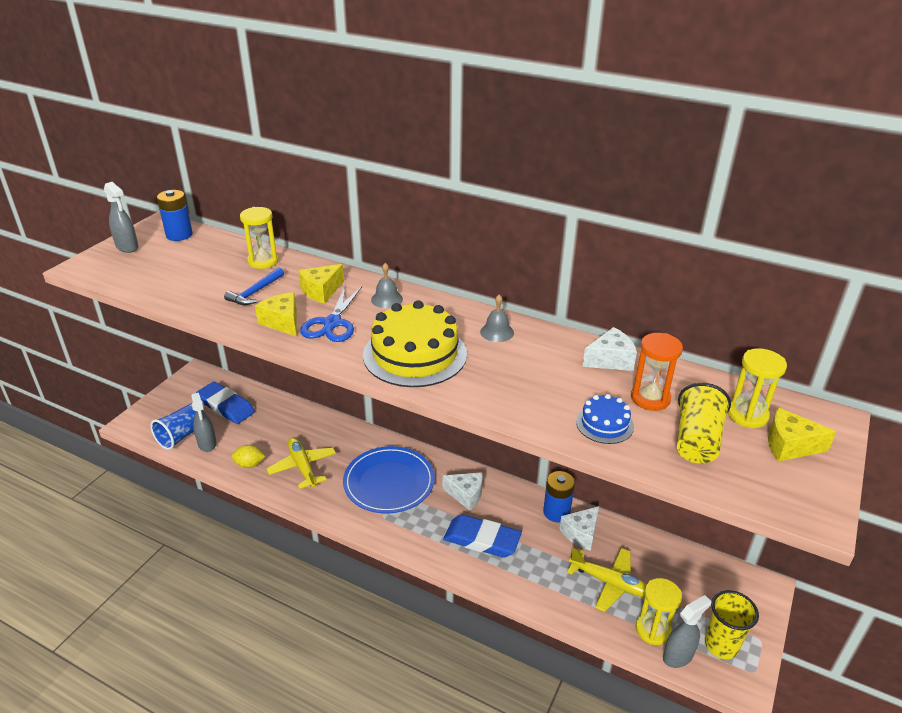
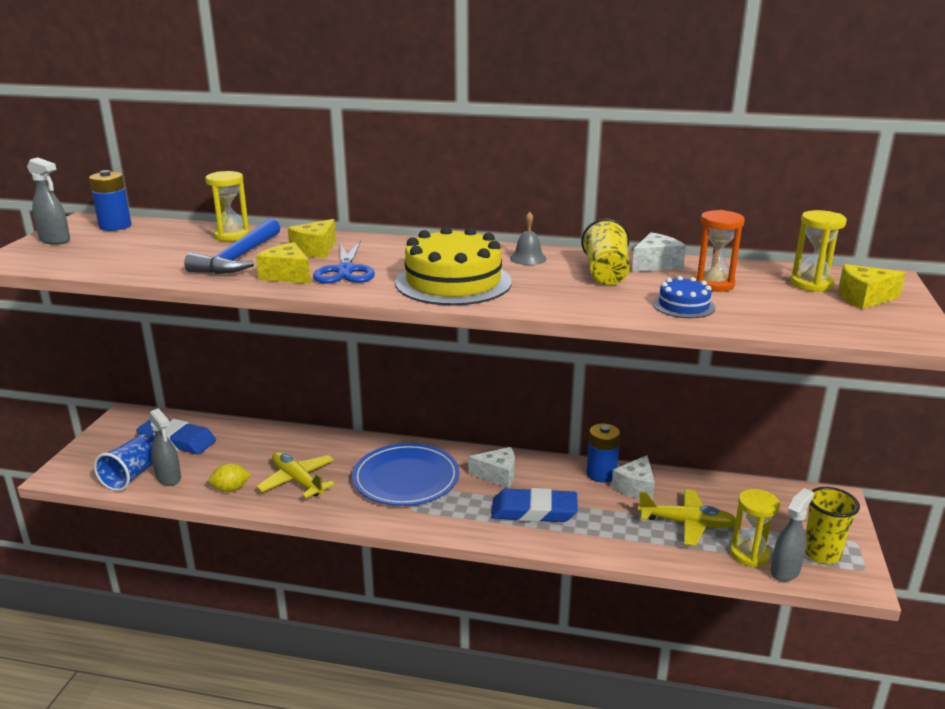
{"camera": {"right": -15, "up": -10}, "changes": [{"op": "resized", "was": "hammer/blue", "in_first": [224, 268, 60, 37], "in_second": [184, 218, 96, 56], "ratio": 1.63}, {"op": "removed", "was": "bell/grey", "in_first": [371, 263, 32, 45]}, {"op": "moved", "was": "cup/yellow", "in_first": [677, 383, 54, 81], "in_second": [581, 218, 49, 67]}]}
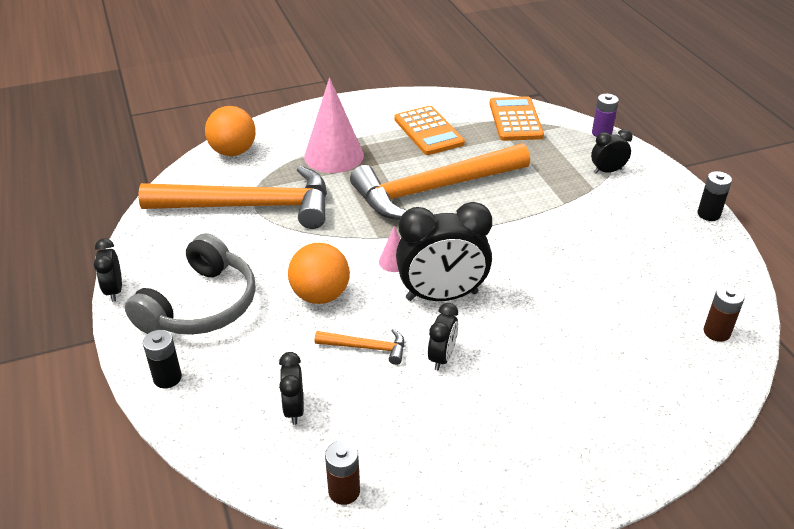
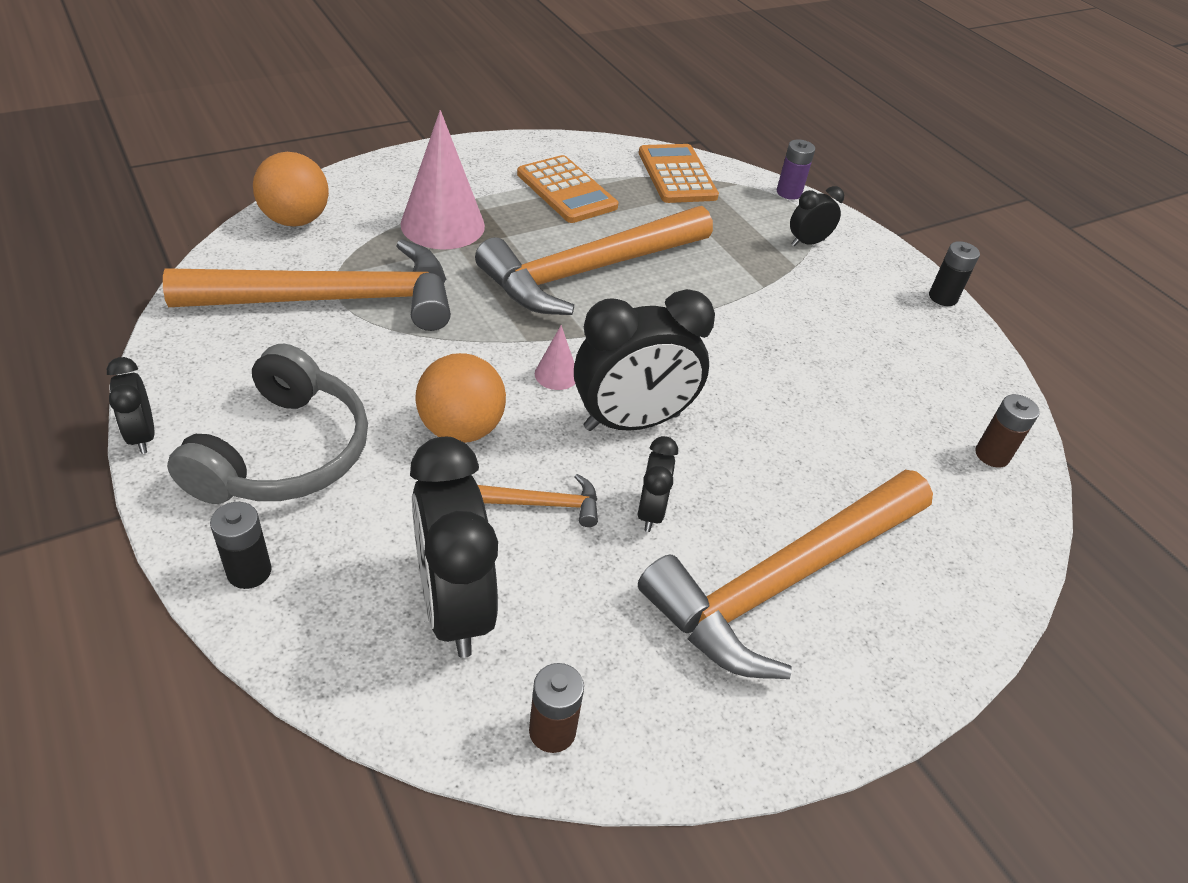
{"camera": {"right": -15, "up": 5}, "changes": [{"op": "resized", "was": "clock/black", "in_first": [279, 352, 25, 73], "in_second": [410, 437, 88, 221], "ratio": 2.0}, {"op": "added", "now": "hammer/orange", "in_second": [638, 470, 295, 209]}]}
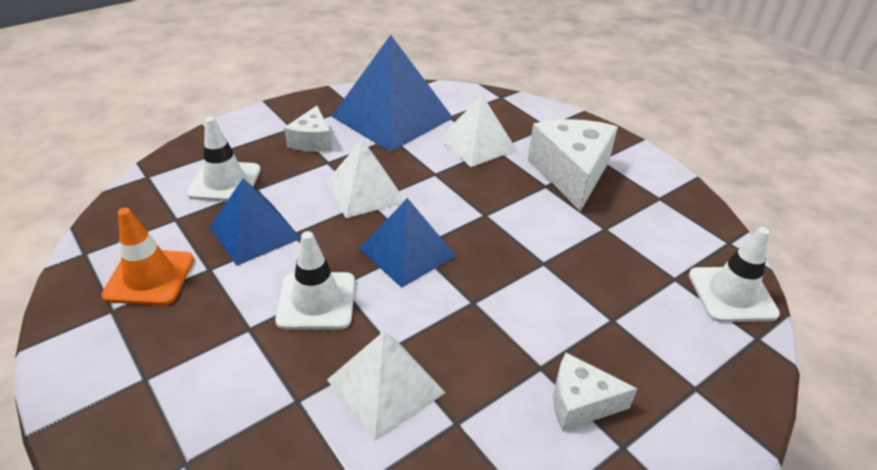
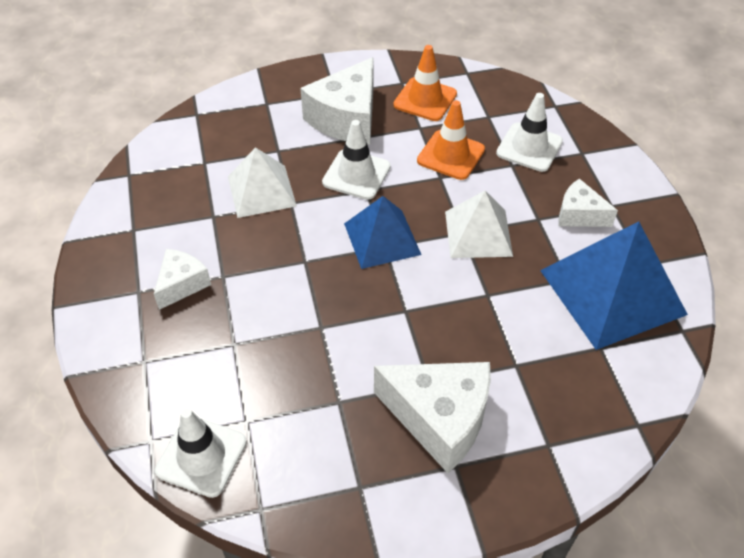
{"camera": {"right": 115, "up": 10}, "changes": [{"op": "replaced", "was": "pyramid/blue", "now": "traffic cone/orange", "in_first": [210, 179, 91, 87], "in_second": [417, 100, 68, 80]}, {"op": "removed", "was": "pyramid/white", "in_first": [439, 95, 78, 72]}, {"op": "added", "now": "cheese/white", "in_second": [300, 57, 74, 87]}]}
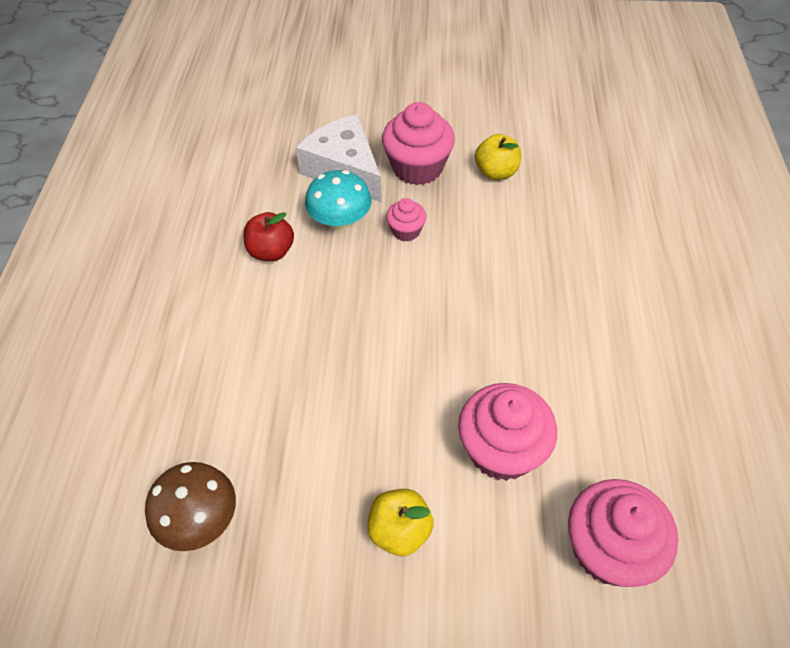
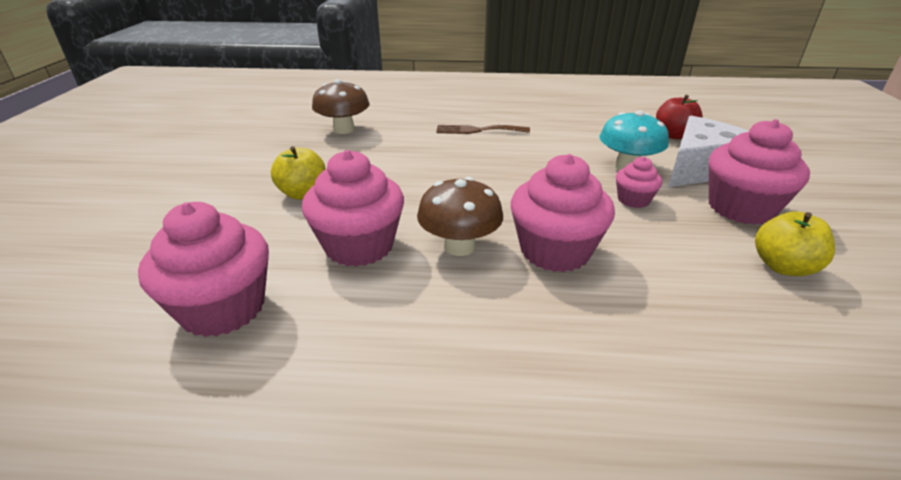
{"camera": {"right": 90, "up": -20}, "changes": [{"op": "moved", "was": "apple/red", "in_first": [243, 212, 51, 49], "in_second": [656, 95, 47, 44]}, {"op": "added", "now": "mushroom/brown", "in_second": [417, 177, 86, 79]}, {"op": "added", "now": "fork/brown", "in_second": [436, 125, 94, 9]}, {"op": "added", "now": "cupcake/pink", "in_second": [511, 154, 104, 118]}]}
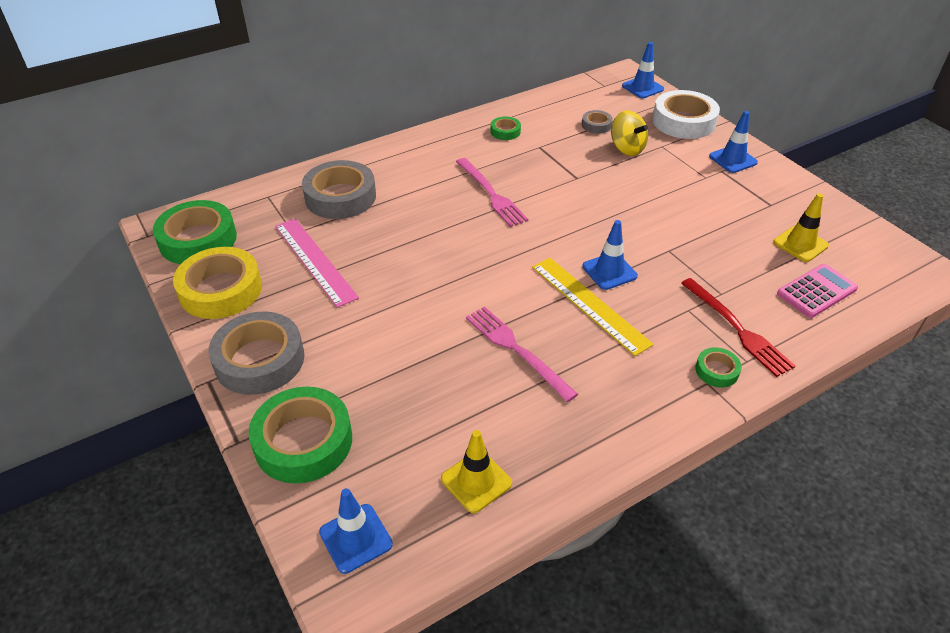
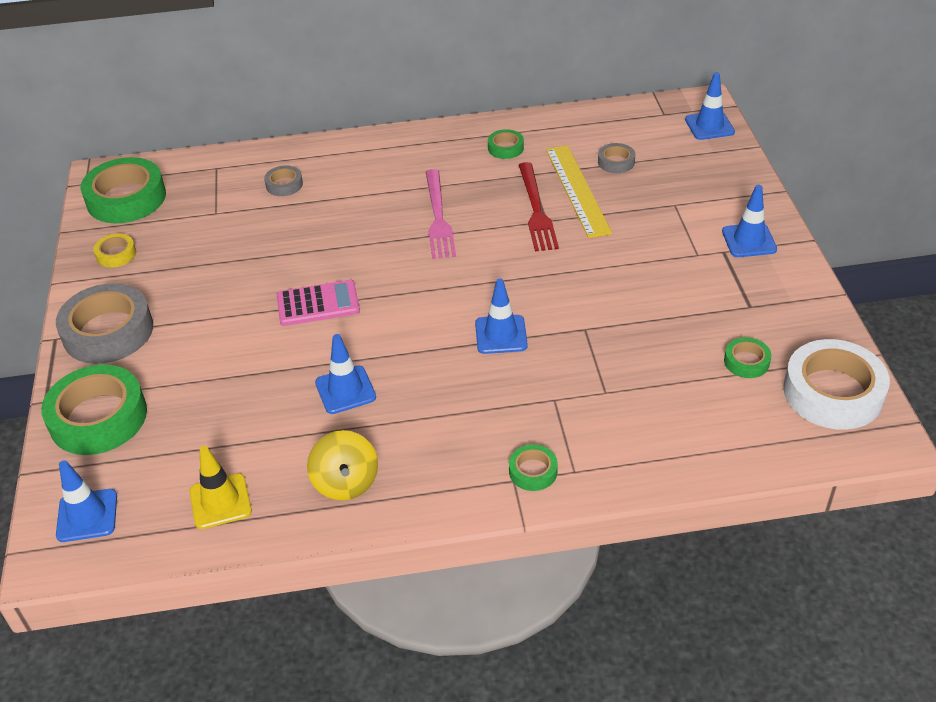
{"camera": {"right": 25, "up": 0}, "changes": [{"op": "resized", "was": "tape/yellow", "in_first": [173, 247, 89, 72], "in_second": [93, 234, 43, 34], "ratio": 0.47}, {"op": "removed", "was": "ruler/pink", "in_first": [275, 218, 84, 90]}, {"op": "resized", "was": "tape/grey", "in_first": [302, 160, 74, 59], "in_second": [264, 165, 39, 31], "ratio": 0.47}, {"op": "replaced", "was": "fork/pink", "now": "traffic cone/blue", "in_first": [466, 306, 112, 96], "in_second": [315, 334, 61, 80]}, {"op": "moved", "was": "ruler/yellow", "in_first": [532, 258, 122, 98], "in_second": [546, 145, 66, 93]}, {"op": "moved", "was": "spinning top/yellow", "in_first": [611, 111, 37, 45], "in_second": [307, 430, 71, 70]}, {"op": "moved", "was": "tape/white", "in_first": [652, 90, 68, 49], "in_second": [783, 339, 107, 91]}, {"op": "moved", "was": "fork/red", "in_first": [681, 278, 115, 99], "in_second": [519, 162, 40, 89]}, {"op": "replaced", "was": "traffic cone/yellow", "now": "tape/green", "in_first": [773, 193, 56, 69], "in_second": [724, 337, 47, 41]}, {"op": "moved", "was": "calculator/pink", "in_first": [777, 264, 81, 54], "in_second": [277, 280, 83, 46]}]}
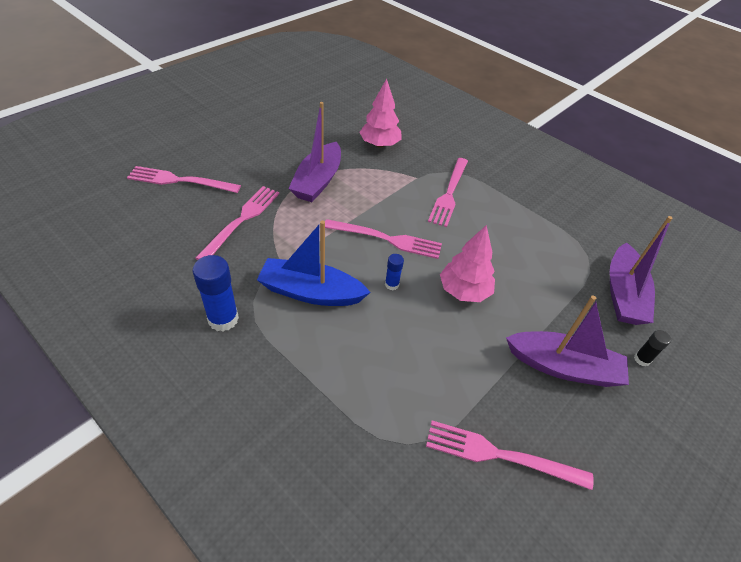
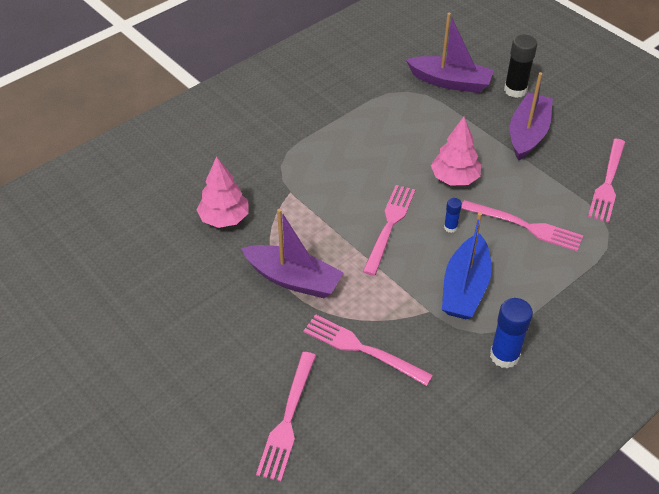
{"camera": {"right": -80, "up": 0}, "changes": [{"op": "moved", "was": "fork/pink", "in_first": [428, 158, 40, 69], "in_second": [461, 200, 122, 51]}, {"op": "resized", "was": "glue stick/black", "in_first": [634, 330, 37, 37], "in_second": [504, 34, 33, 64], "ratio": 1.9}]}
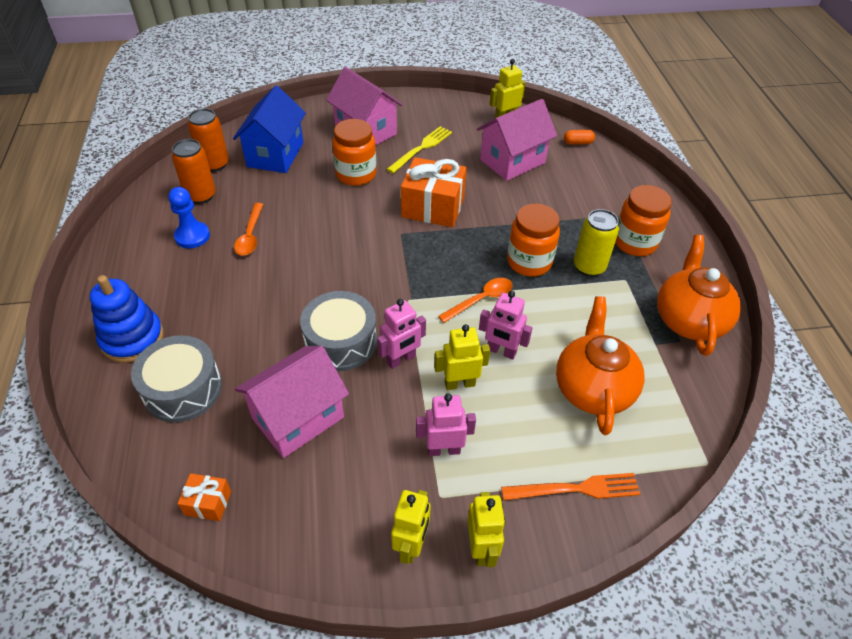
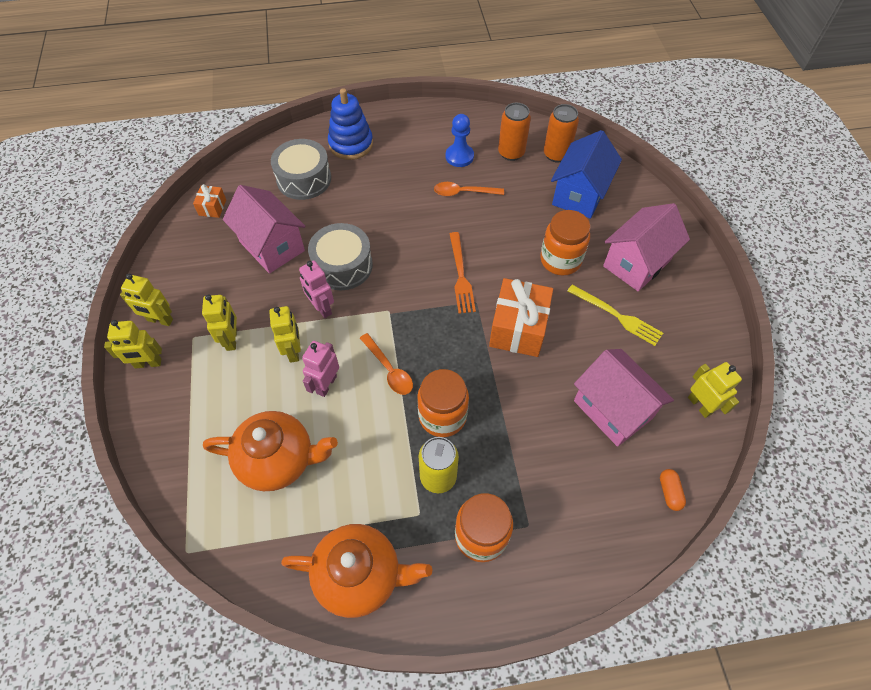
{"camera": {"right": 90, "up": 10}, "changes": [{"op": "turned", "was": "house/blue", "in_first": [233, 85, 73, 88], "in_second": [551, 130, 71, 89], "clockwise": -75}, {"op": "recoloured", "was": "robot/pink", "now": "robot/yellow", "in_first": [416, 393, 60, 63], "in_second": [202, 294, 35, 57]}, {"op": "moved", "was": "fork/orange", "in_first": [501, 473, 139, 27], "in_second": [450, 232, 26, 82]}]}
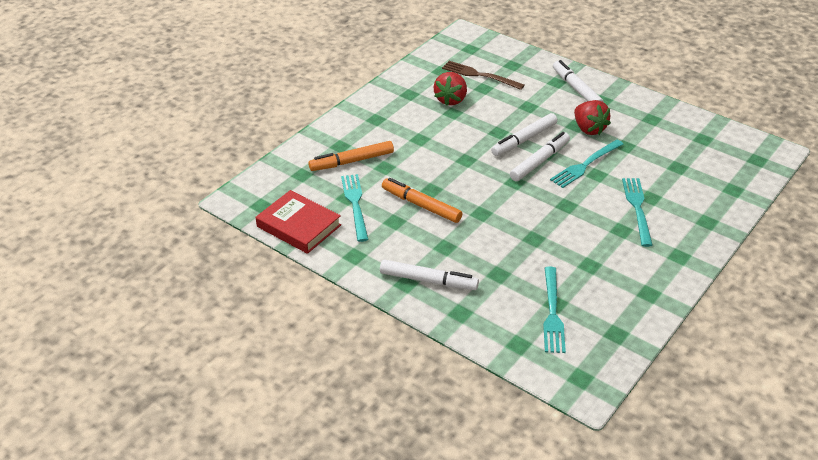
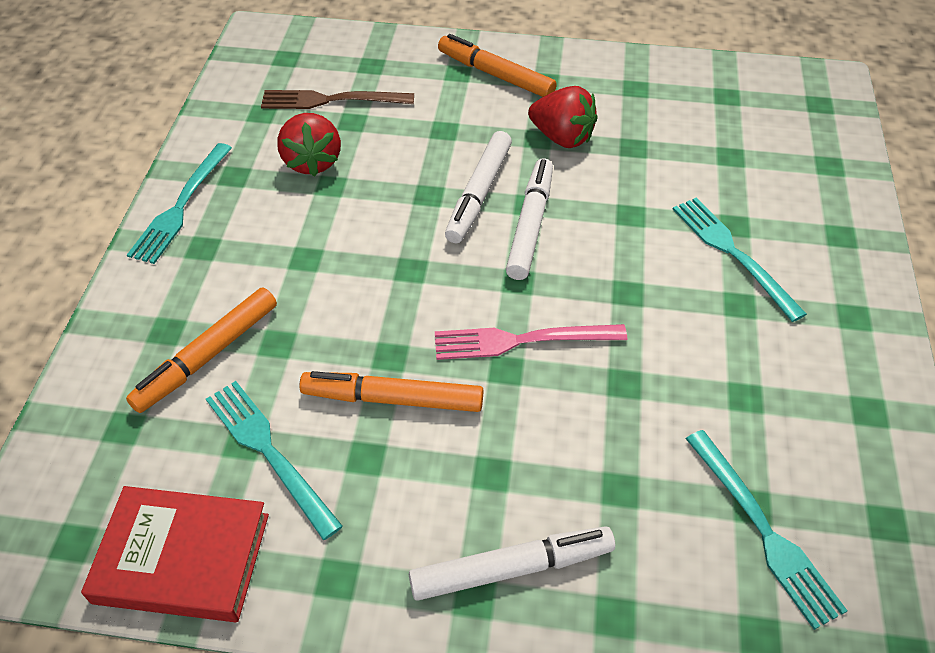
{"camera": {"right": -30, "up": 10}, "changes": [{"op": "moved", "was": "fork/turquoise", "in_first": [550, 140, 73, 48], "in_second": [127, 143, 105, 121]}, {"op": "recoloured", "was": "marker/white", "now": "marker/orange", "in_first": [553, 60, 51, 42], "in_second": [438, 34, 119, 63]}, {"op": "added", "now": "fork/pink", "in_second": [435, 324, 192, 36]}]}
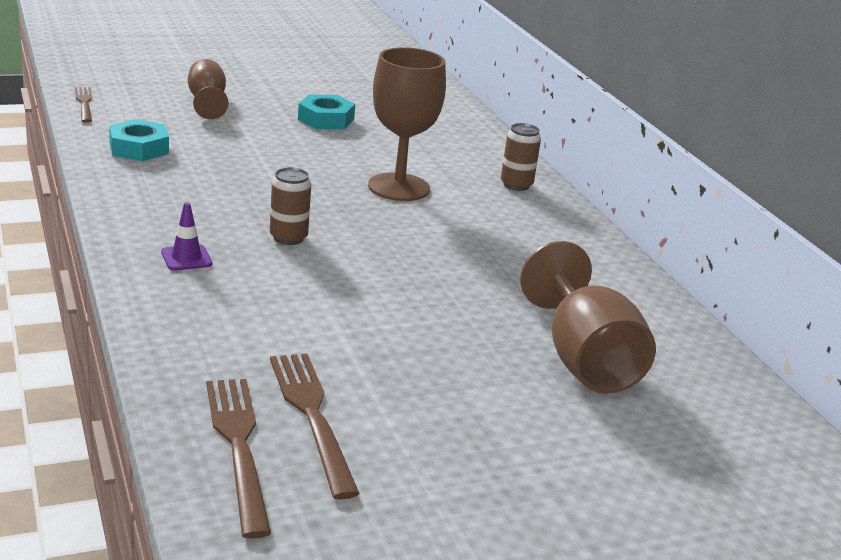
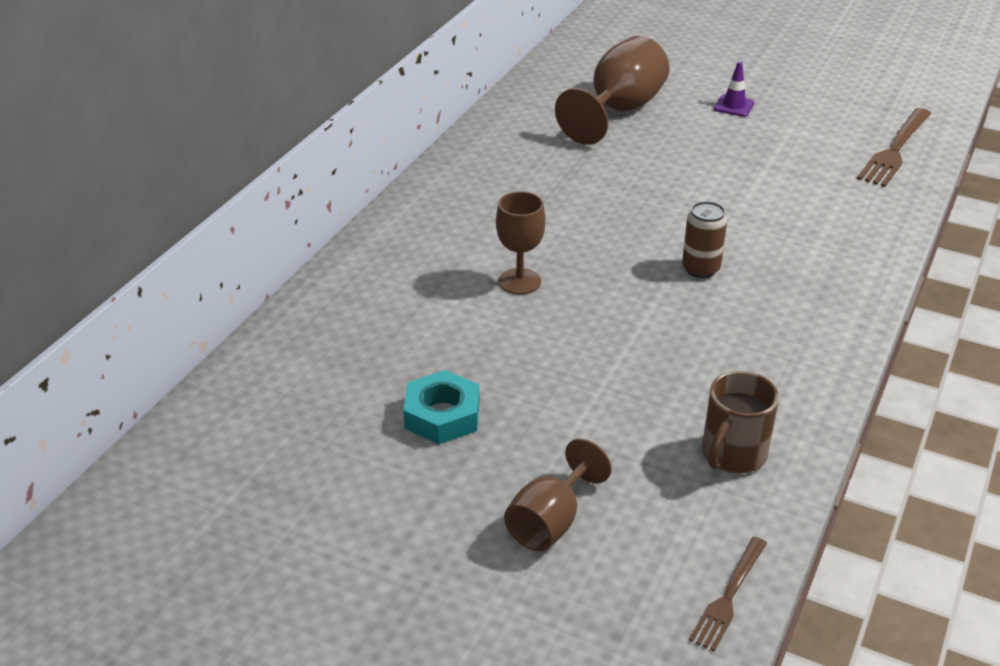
{"camera": {"right": -130, "up": 10}, "changes": [{"op": "replaced", "was": "nut/turquoise", "now": "mug/brown", "in_first": [109, 119, 60, 42], "in_second": [702, 371, 77, 102]}, {"op": "moved", "was": "traffic cone/purple", "in_first": [161, 203, 51, 68], "in_second": [714, 62, 40, 55]}, {"op": "removed", "was": "fork/brown", "in_first": [270, 353, 90, 147]}, {"op": "resized", "was": "goblet/brown", "in_first": [368, 47, 78, 154], "in_second": [496, 191, 49, 104], "ratio": 0.61}, {"op": "removed", "was": "can/brown", "in_first": [501, 123, 40, 68]}]}
